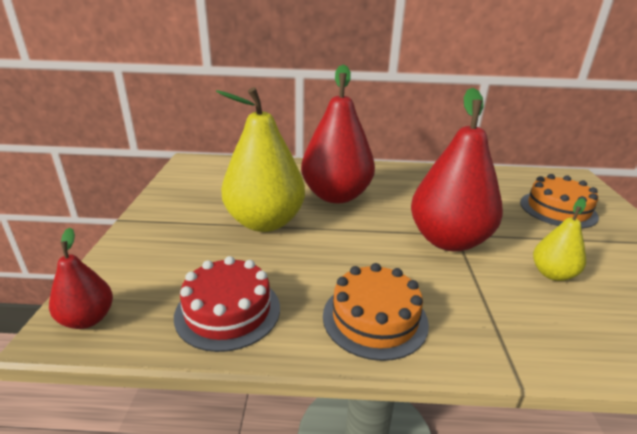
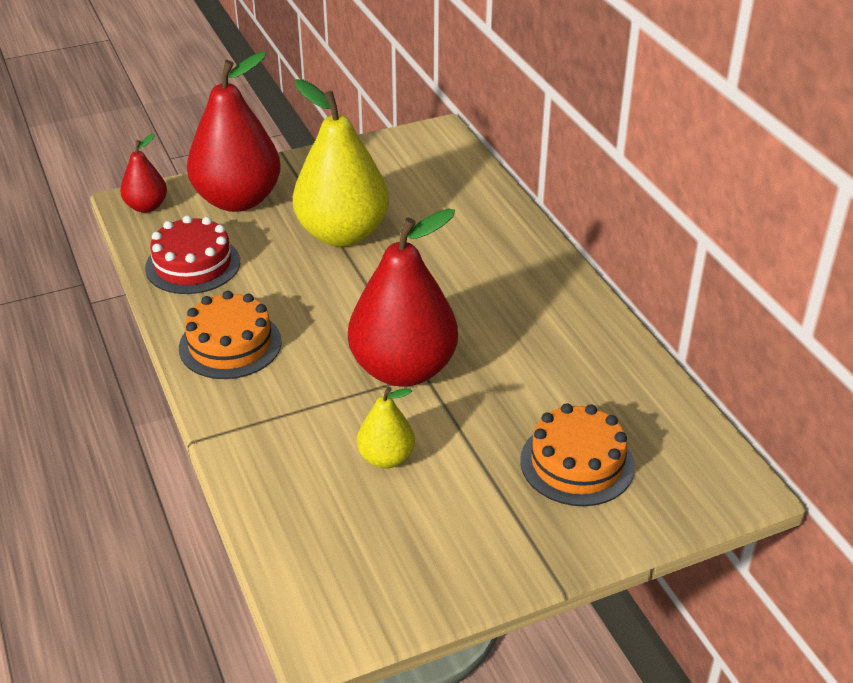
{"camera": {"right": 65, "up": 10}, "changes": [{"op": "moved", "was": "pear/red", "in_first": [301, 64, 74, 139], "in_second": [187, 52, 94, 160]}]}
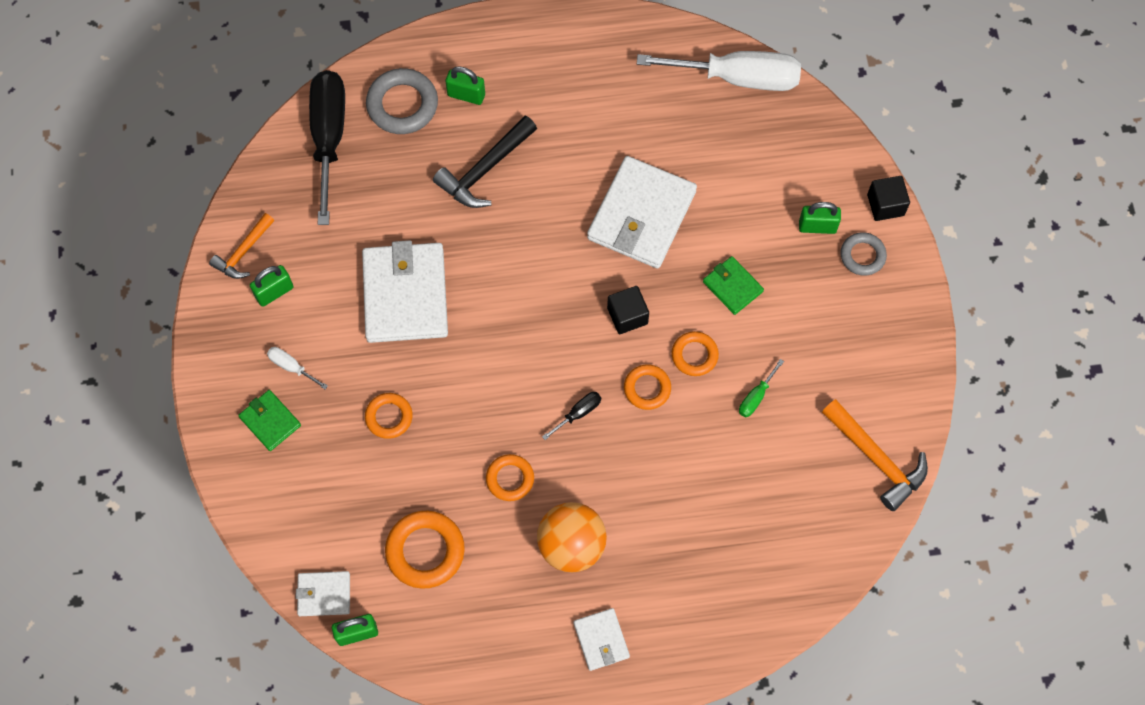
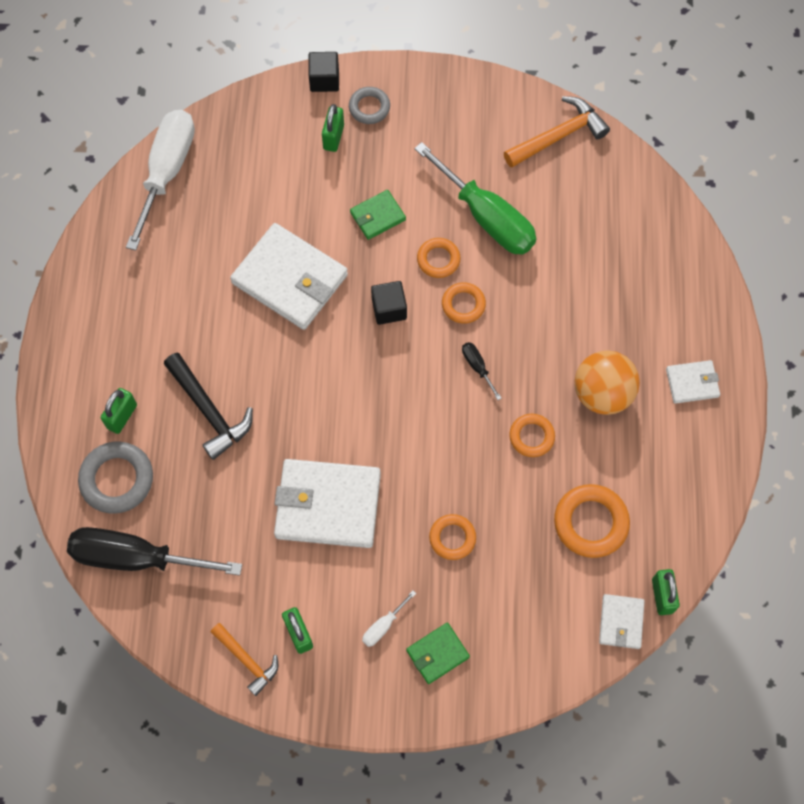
{"camera": {"right": -80, "up": 0}, "changes": [{"op": "resized", "was": "screwdriver/green", "in_first": [739, 359, 45, 58], "in_second": [414, 142, 122, 113], "ratio": 2.45}]}
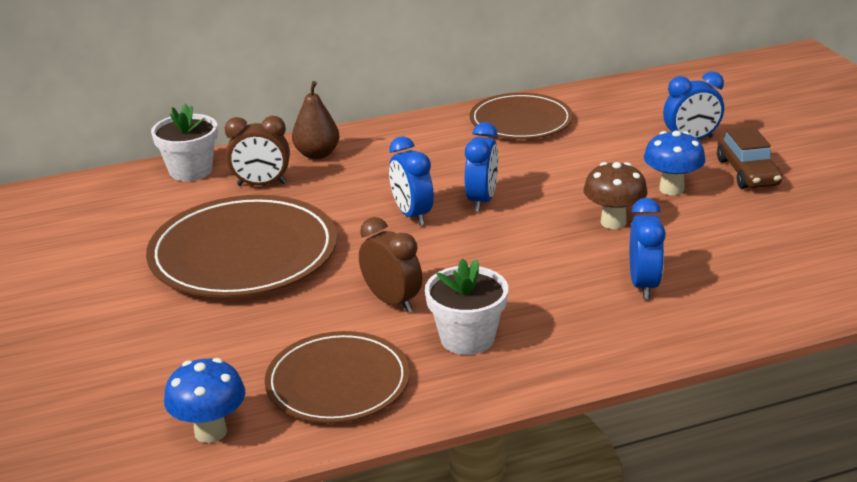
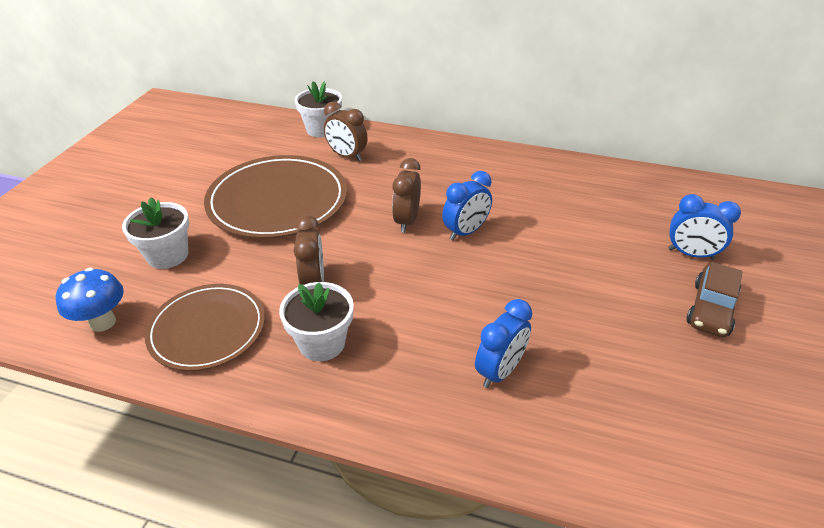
{"camera": {"right": 35, "up": 10}, "changes": [{"op": "removed", "was": "pear/brown", "in_first": [292, 81, 47, 78]}, {"op": "recoloured", "was": "clock/blue", "now": "clock/brown", "in_first": [389, 136, 45, 89], "in_second": [392, 158, 29, 75]}, {"op": "removed", "was": "plate/brown", "in_first": [470, 93, 103, 46]}, {"op": "removed", "was": "mushroom/brown", "in_first": [583, 162, 65, 67]}, {"op": "removed", "was": "mushroom/blue", "in_first": [644, 130, 62, 65]}, {"op": "added", "now": "flower pot/white", "in_second": [122, 197, 67, 72]}]}
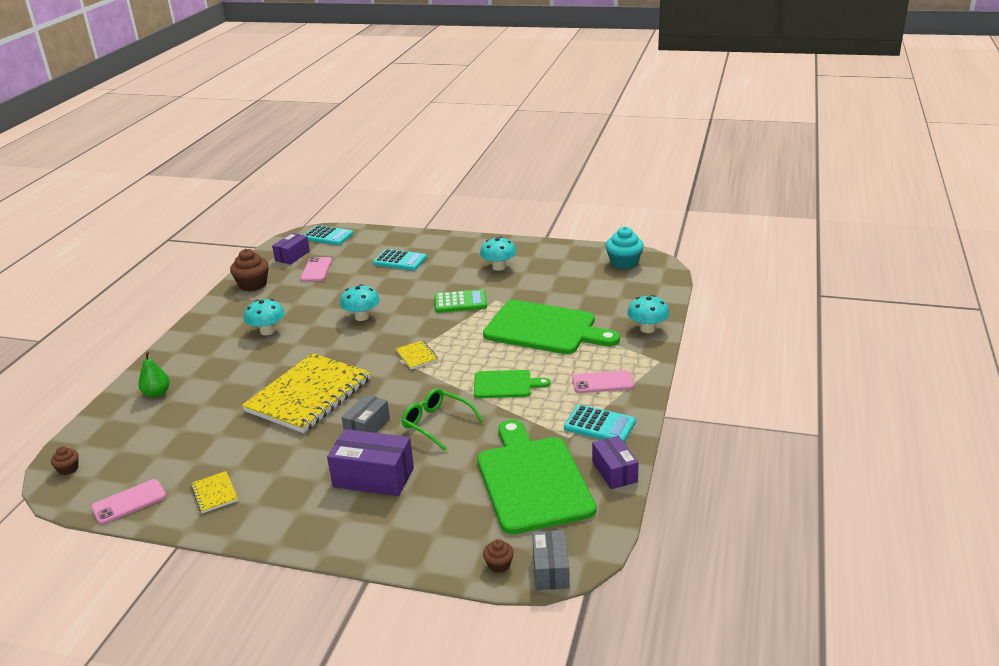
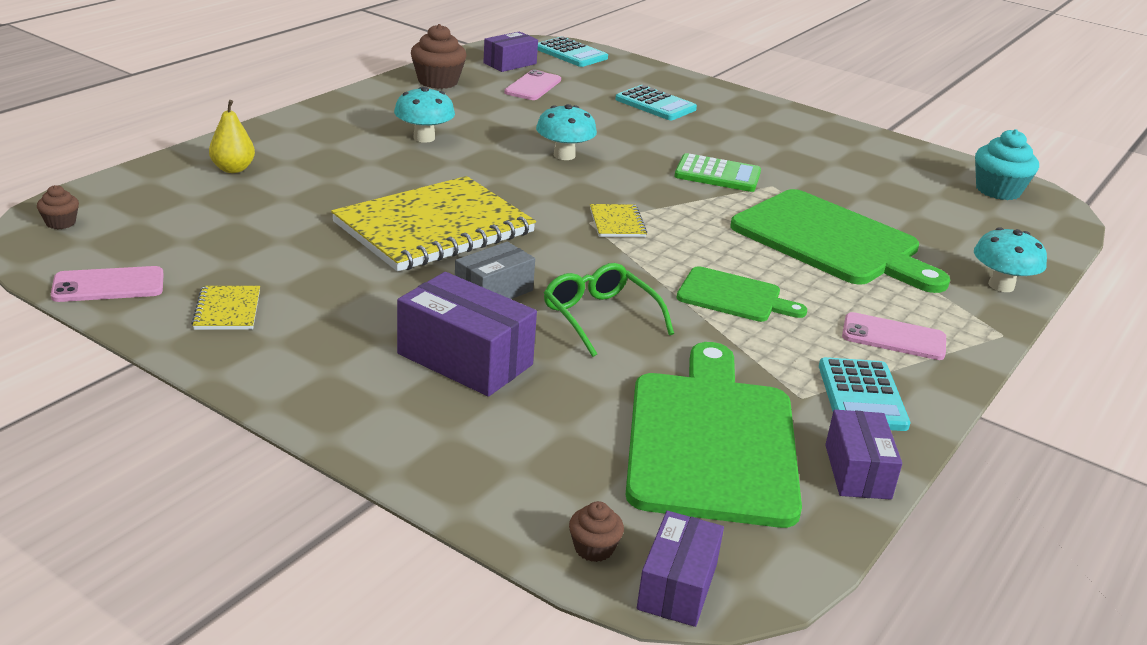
{"camera": {"right": 15, "up": 0}, "changes": [{"op": "recoloured", "was": "pear/green", "now": "pear/yellow", "in_first": [138, 352, 32, 46], "in_second": [209, 100, 46, 73]}, {"op": "removed", "was": "mushroom/turquoise", "in_first": [480, 237, 36, 34]}, {"op": "recoloured", "was": "box/grey", "now": "box/purple", "in_first": [532, 530, 38, 60], "in_second": [637, 511, 87, 116]}, {"op": "turned", "was": "calculator/turquoise", "in_first": [564, 405, 72, 38], "in_second": [819, 357, 91, 74], "clockwise": 45}]}
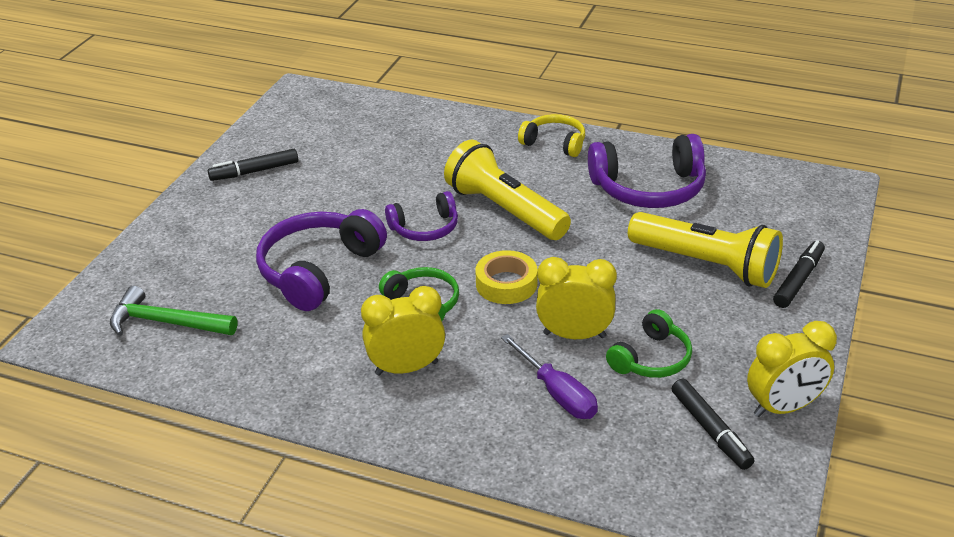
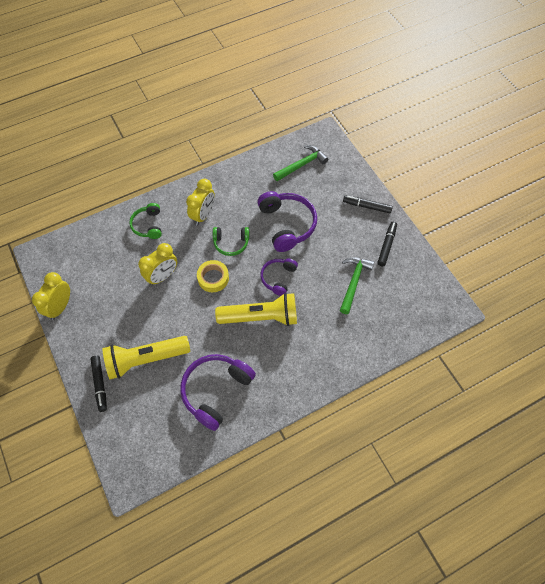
{"camera": {"right": 130, "up": 25}, "changes": [{"op": "removed", "was": "screwdriver/purple", "in_first": [501, 334, 97, 85]}, {"op": "removed", "was": "headphones/yellow", "in_first": [518, 114, 67, 43]}, {"op": "moved", "was": "headphones/green", "in_first": [606, 309, 86, 69], "in_second": [129, 203, 33, 36]}, {"op": "moved", "was": "marker/black", "in_first": [672, 379, 82, 91], "in_second": [343, 195, 50, 18]}, {"op": "added", "now": "hammer/green", "in_second": [340, 257, 34, 57]}]}
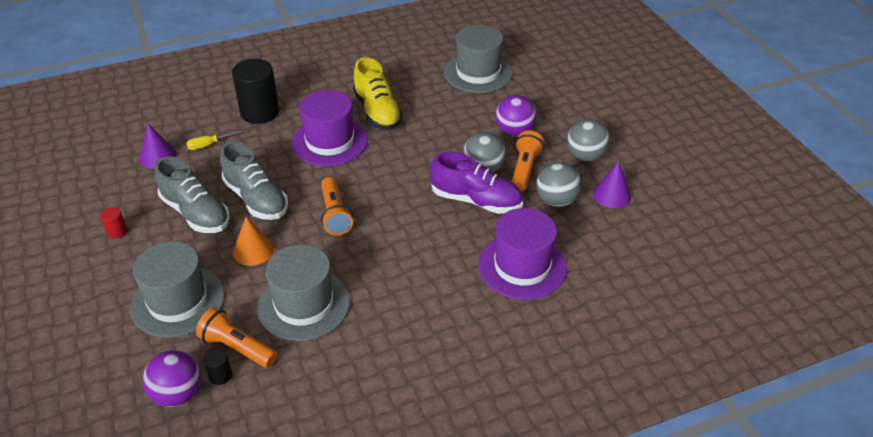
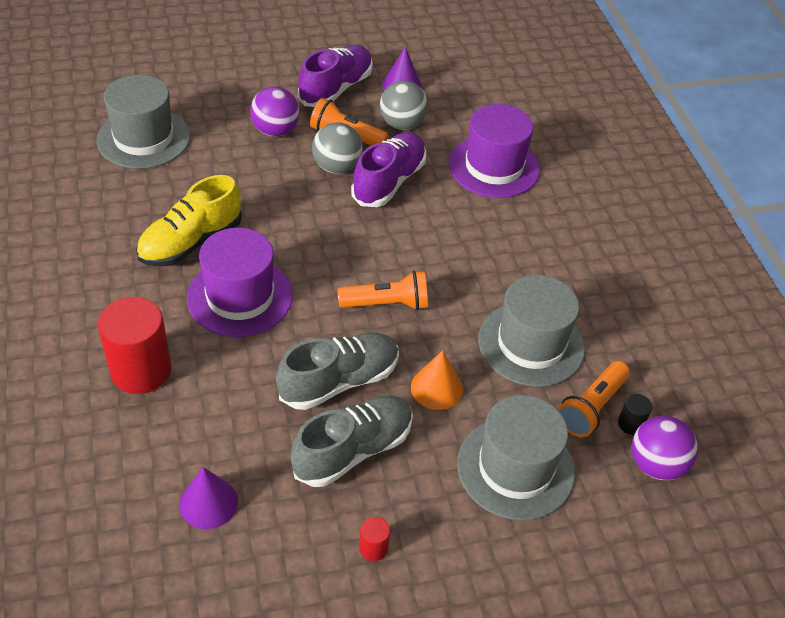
{"camera": {"right": -85, "up": 5}, "changes": [{"op": "removed", "was": "screwdriver/yellow", "in_first": [186, 130, 57, 20]}, {"op": "recoloured", "was": "cylinder/black", "now": "cylinder/red", "in_first": [232, 59, 47, 65], "in_second": [98, 297, 73, 97]}, {"op": "turned", "was": "shoe/yellow", "in_first": [353, 57, 50, 73], "in_second": [136, 175, 106, 92], "clockwise": 150}, {"op": "replaced", "was": "ball/grey", "now": "shoe/purple", "in_first": [567, 119, 43, 42], "in_second": [298, 45, 75, 62]}]}
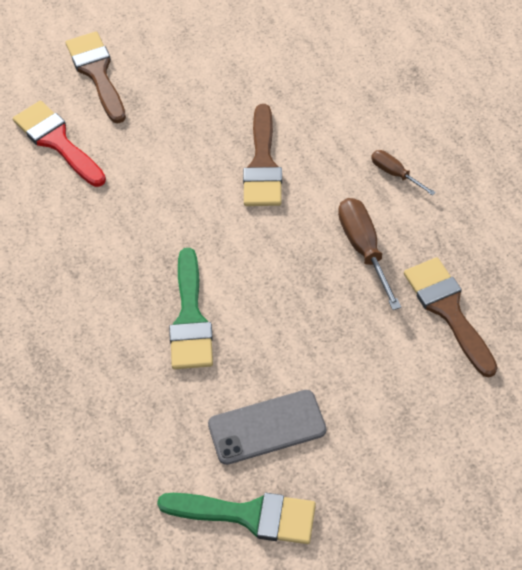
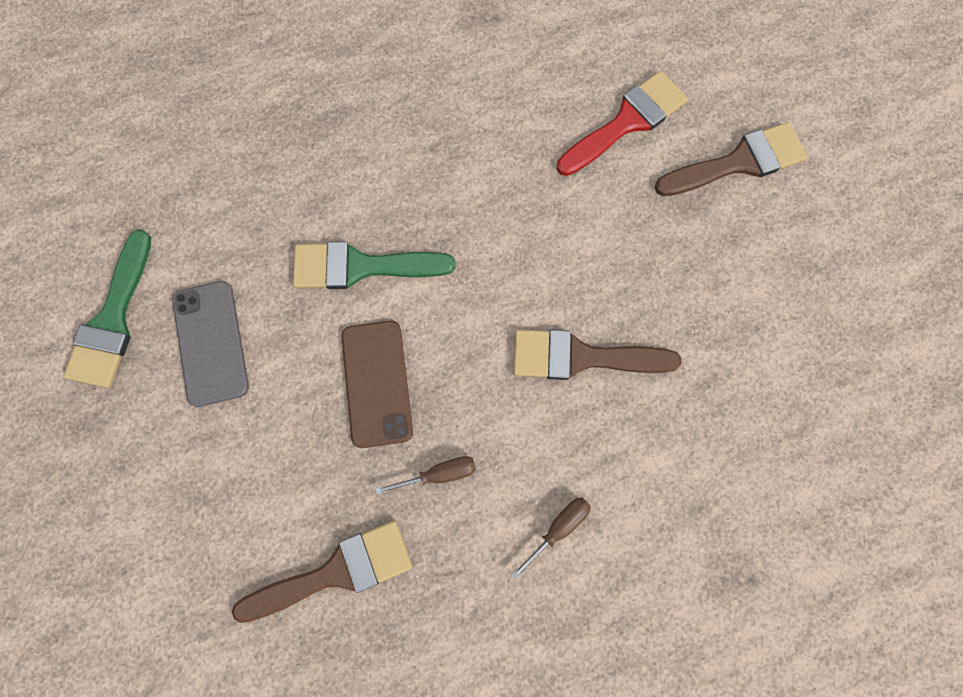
{"camera": {"right": 90, "up": 20}, "changes": [{"op": "resized", "was": "screwdriver/brown", "in_first": [338, 198, 63, 112], "in_second": [375, 456, 101, 39], "ratio": 0.59}, {"op": "added", "now": "phone/brown", "in_second": [341, 321, 72, 127]}]}
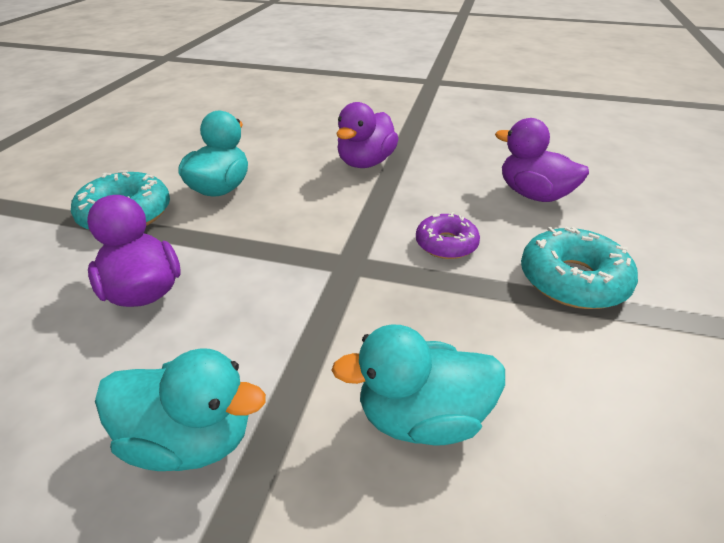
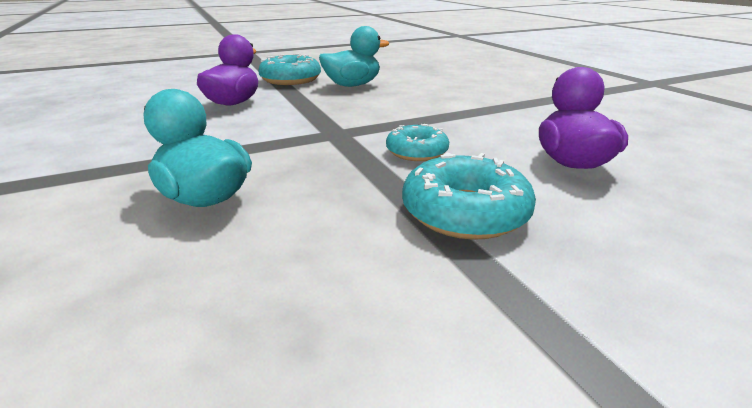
{"camera": {"right": 50, "up": -10}, "changes": [{"op": "removed", "was": "duck/turquoise", "in_first": [95, 348, 171, 123]}, {"op": "removed", "was": "duck/purple", "in_first": [336, 102, 63, 66]}, {"op": "recoloured", "was": "donut/purple", "now": "donut/turquoise", "in_first": [416, 212, 64, 47], "in_second": [386, 124, 63, 37]}]}
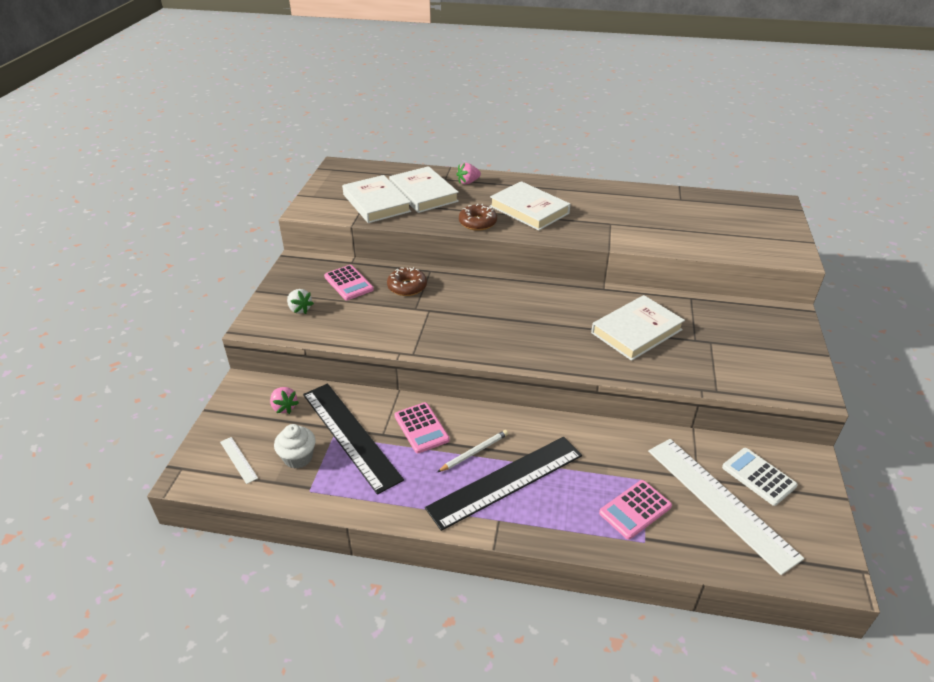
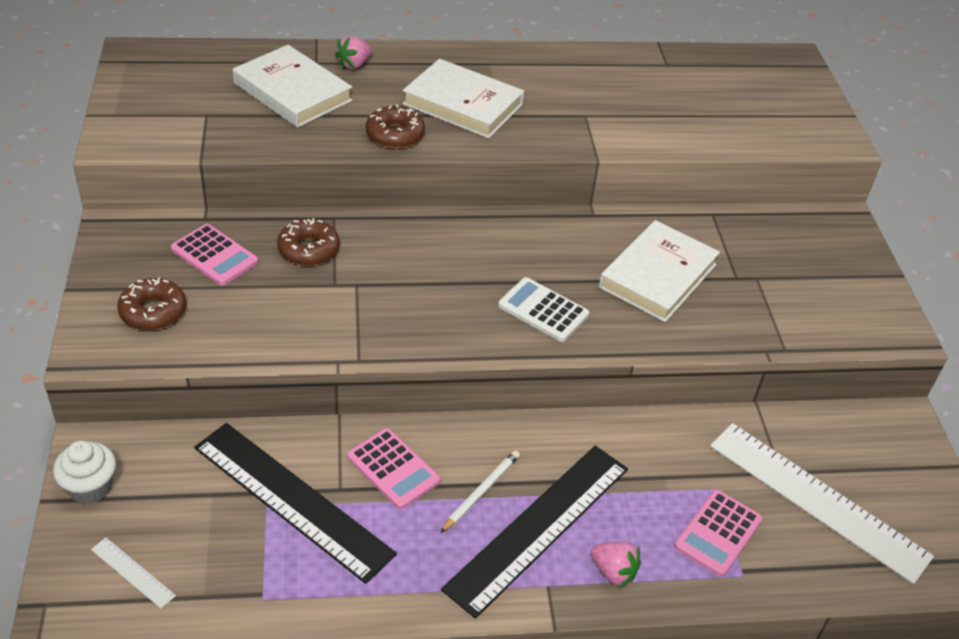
{"camera": {"right": -20, "up": 5}, "changes": [{"op": "moved", "was": "strawberry/pink", "in_first": [270, 387, 29, 27], "in_second": [591, 542, 50, 46]}, {"op": "moved", "was": "cupcake/white", "in_first": [274, 424, 42, 45], "in_second": [53, 440, 63, 64]}, {"op": "replaced", "was": "strawberry/white", "now": "donut/brown", "in_first": [287, 289, 27, 25], "in_second": [117, 277, 69, 53]}, {"op": "removed", "was": "book/white", "in_first": [342, 175, 69, 48]}, {"op": "moved", "was": "calculator/white", "in_first": [722, 448, 75, 58], "in_second": [498, 277, 91, 65]}]}
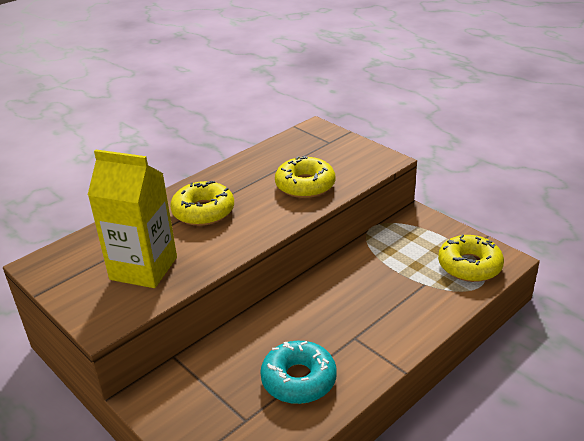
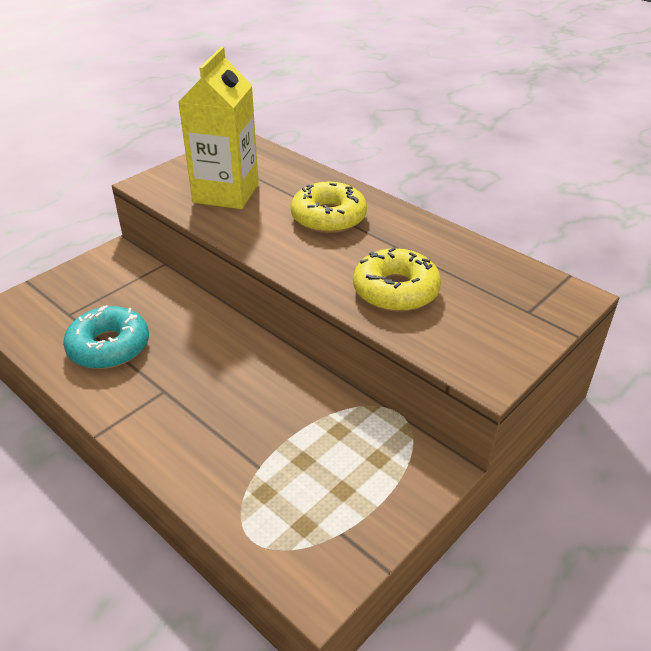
{"camera": {"right": 85, "up": 5}, "changes": [{"op": "removed", "was": "donut/yellow", "in_first": [438, 234, 66, 48]}]}
